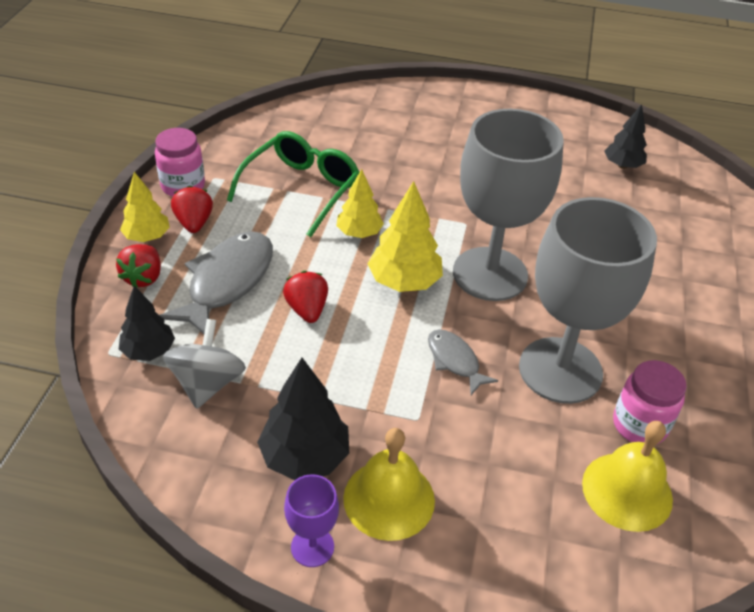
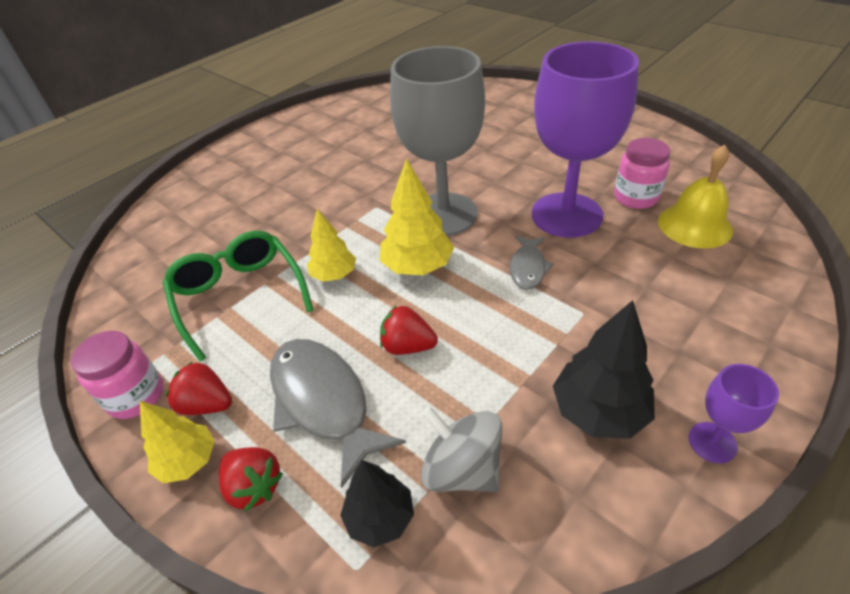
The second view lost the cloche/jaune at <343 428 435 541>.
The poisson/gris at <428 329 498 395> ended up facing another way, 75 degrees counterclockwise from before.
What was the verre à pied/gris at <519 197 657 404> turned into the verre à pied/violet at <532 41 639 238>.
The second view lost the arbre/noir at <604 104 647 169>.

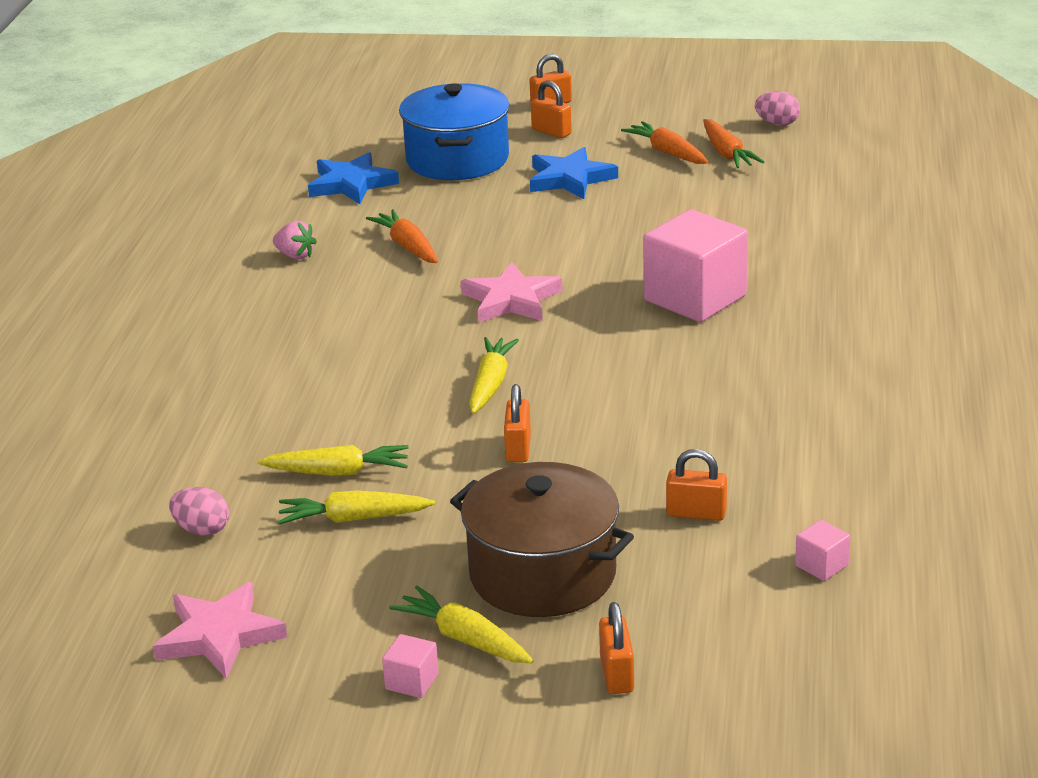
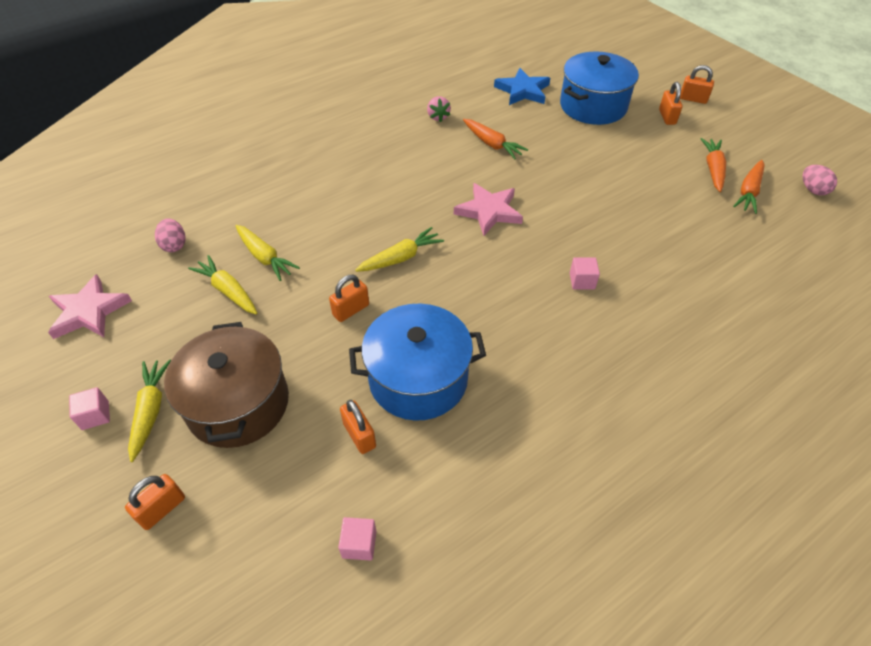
The carotte/orange at <366 209 438 263> ended up facing another way, 120 degrees clockwise from before.
The second view lost the étoile/bleu at <530 147 618 199>.
The size of the cube/rose at <643 209 748 322> changed by a factor of 0.42.
The second view gained the marmite/bleu at <349 304 486 421>.

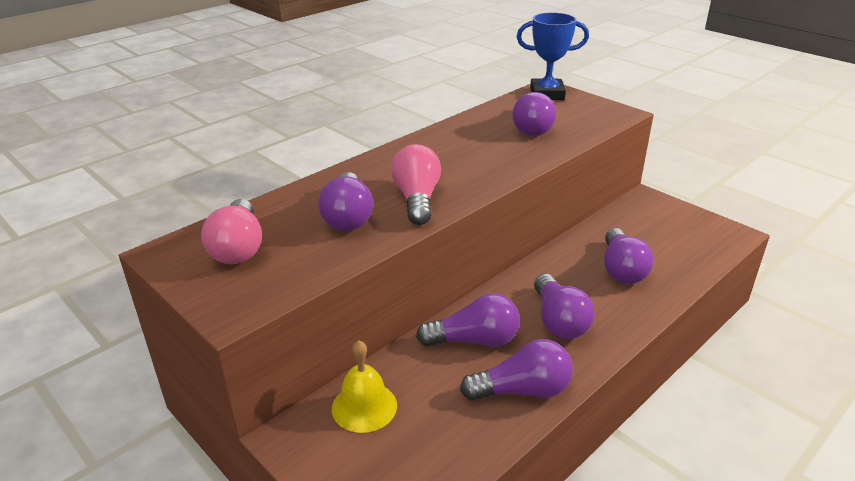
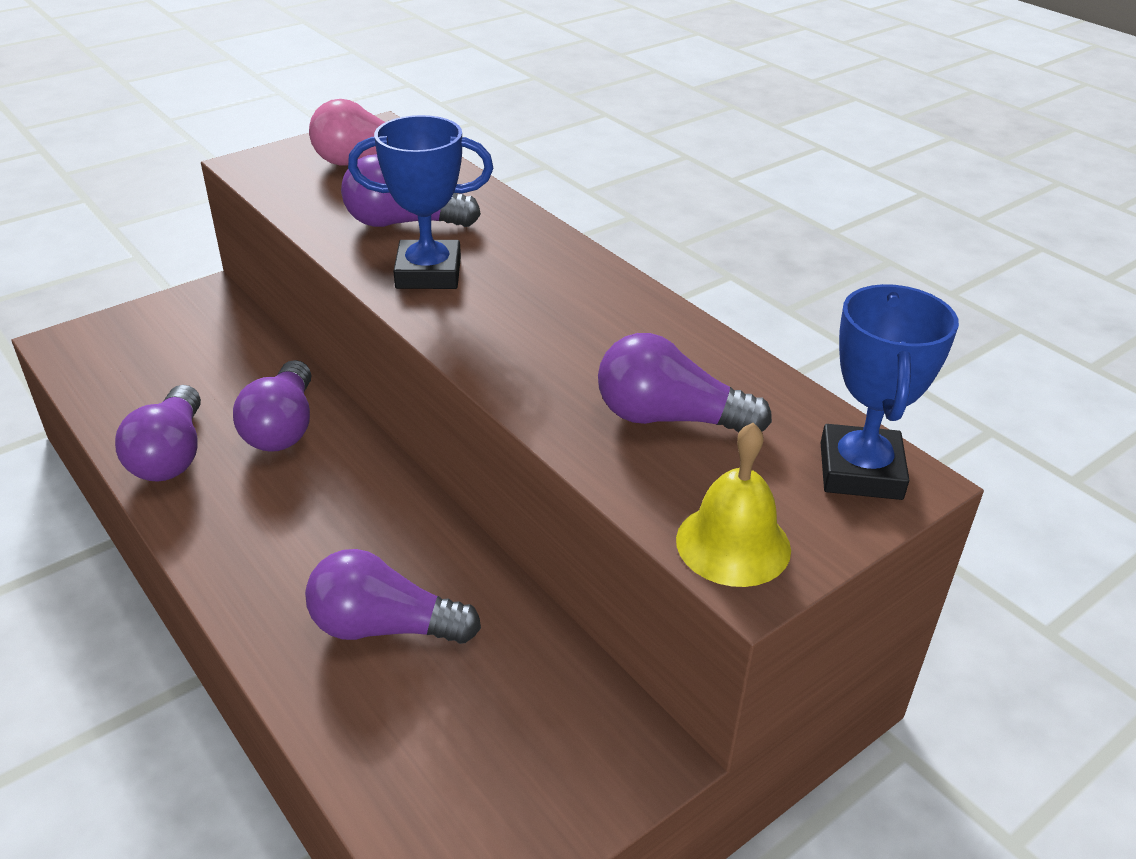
The cloche/jaune ended up elsewhere, having gone from <332 340 397 433> to <676 423 791 587>.
Where the ampoule/rose stood at <391 144 441 225>, the trophée/bleu came to stand at <348 115 493 289>.
The second view lost the ampoule/violet at <534 274 595 339>.

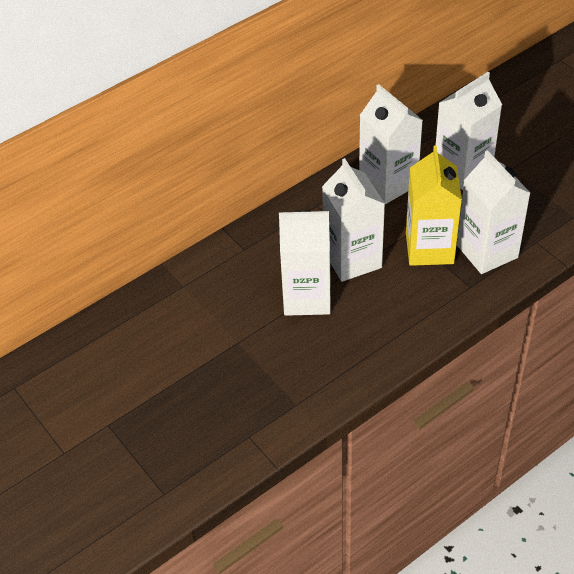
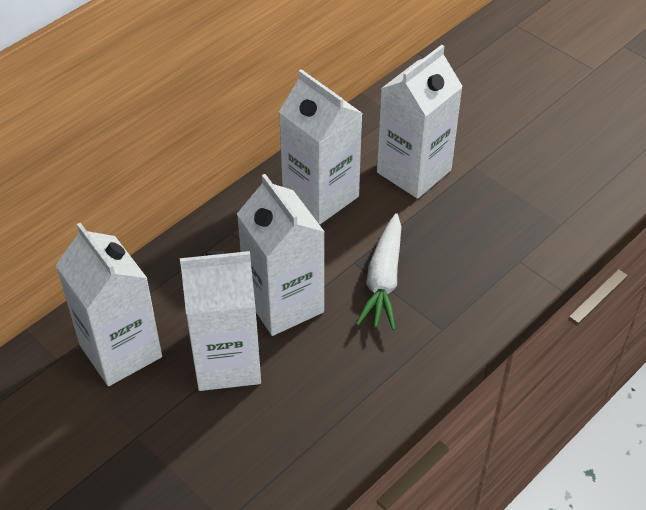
Where the brique de lait/jaune stood at <406 145 462 266>, the carotte/blanc came to stand at <356 213 401 330>.
The brique de lait/blanc ended up elsewhere, having gone from <457 150 530 274> to <56 223 162 386>.

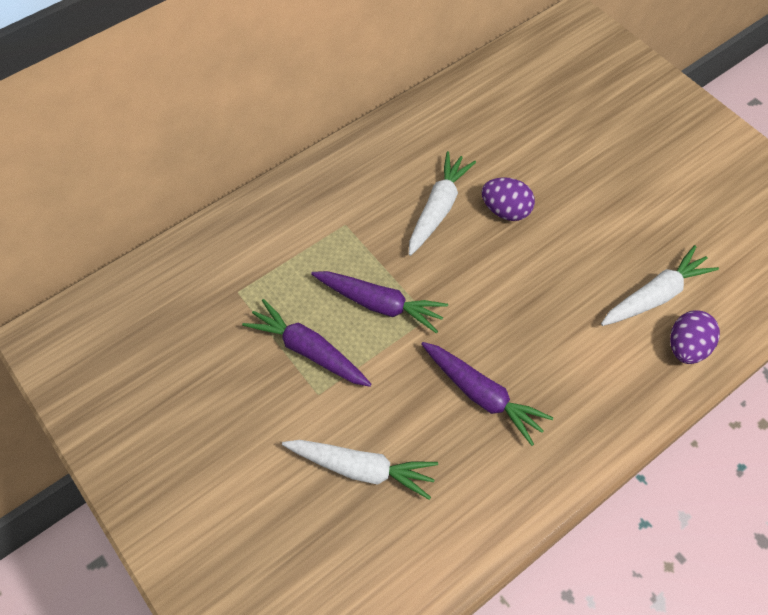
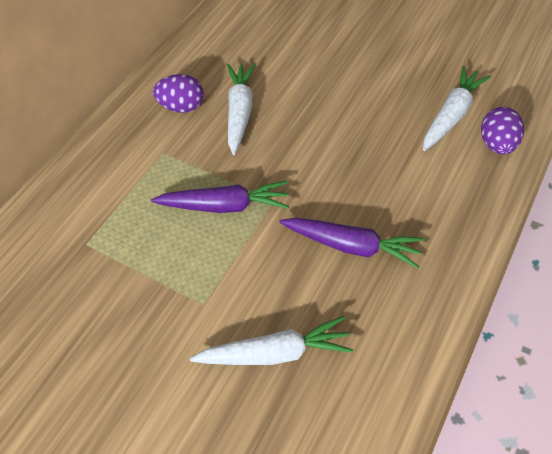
The second view lost the carotte/violet at <242 299 372 387>.
The œuf/violet ended up elsewhere, having gone from <482 177 535 221> to <153 74 204 113>.

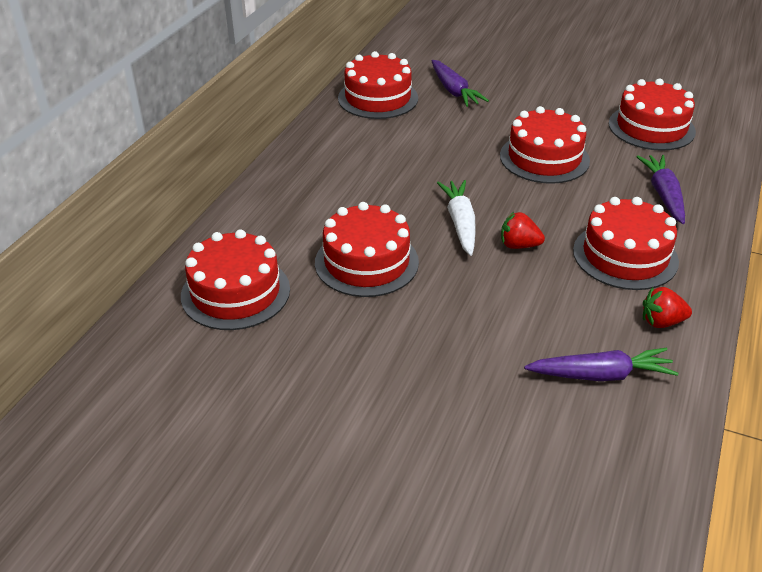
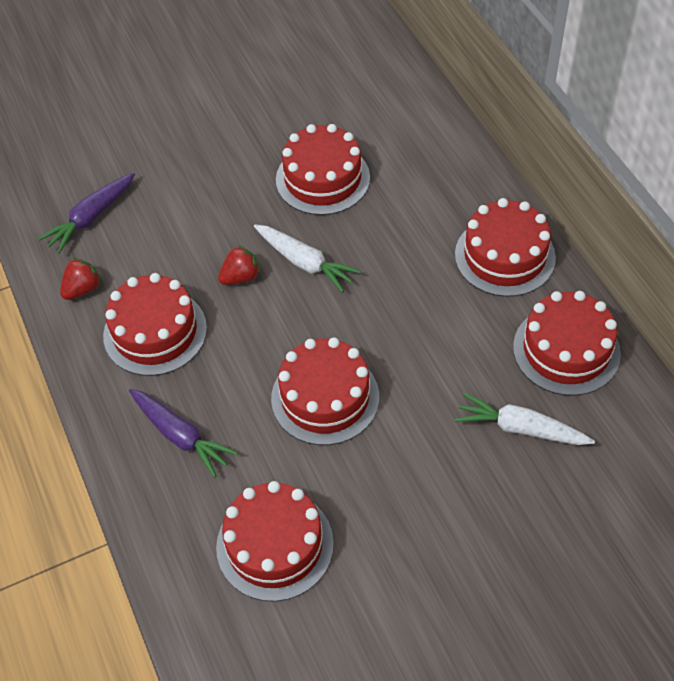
The gâteau/rouge ended up elsewhere, having gone from <181 229 290 330> to <455 198 556 297>.
What was the carotte/violet at <432 60 489 107> turned into the carotte/blanc at <455 393 595 445>.

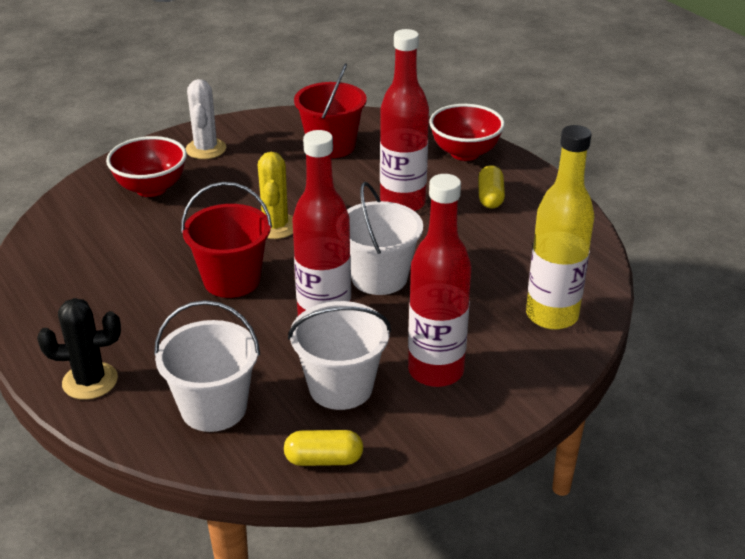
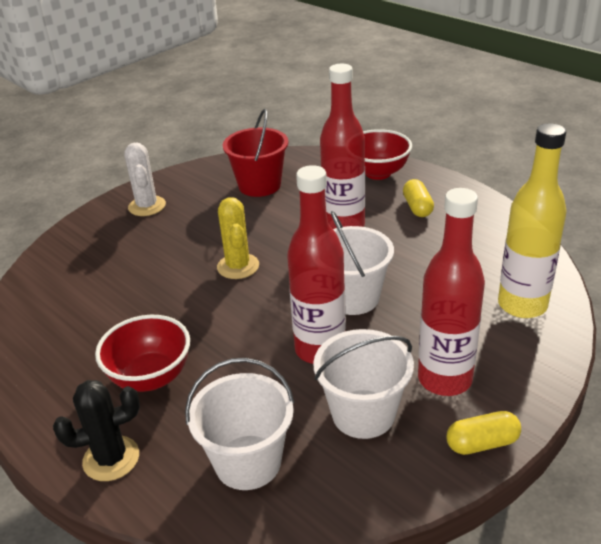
The bol/rouge ended up elsewhere, having gone from <106 136 187 197> to <95 315 190 392>.
The second view lost the seau/rouge at <181 182 272 298>.
The gélule/jaune ended up elsewhere, having gone from <284 430 363 466> to <446 411 521 455>.

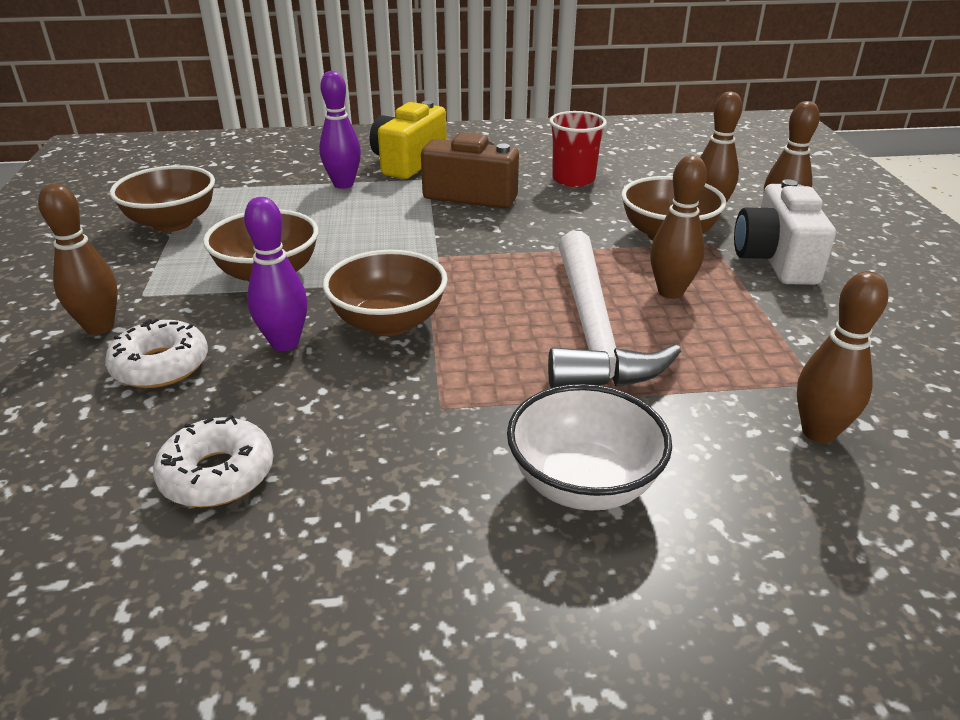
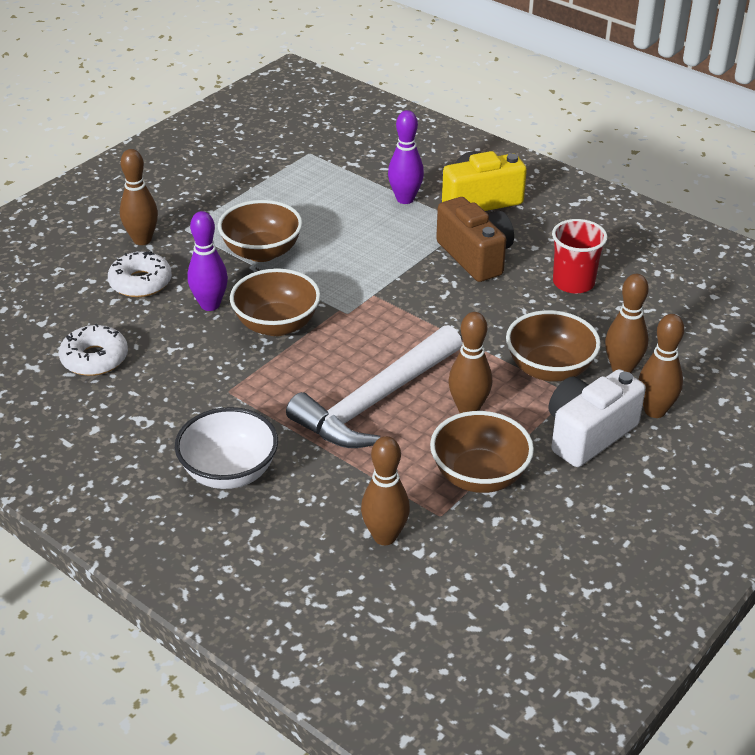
The bol/marron ended up elsewhere, having gone from <110 165 215 232> to <430 411 534 493>.

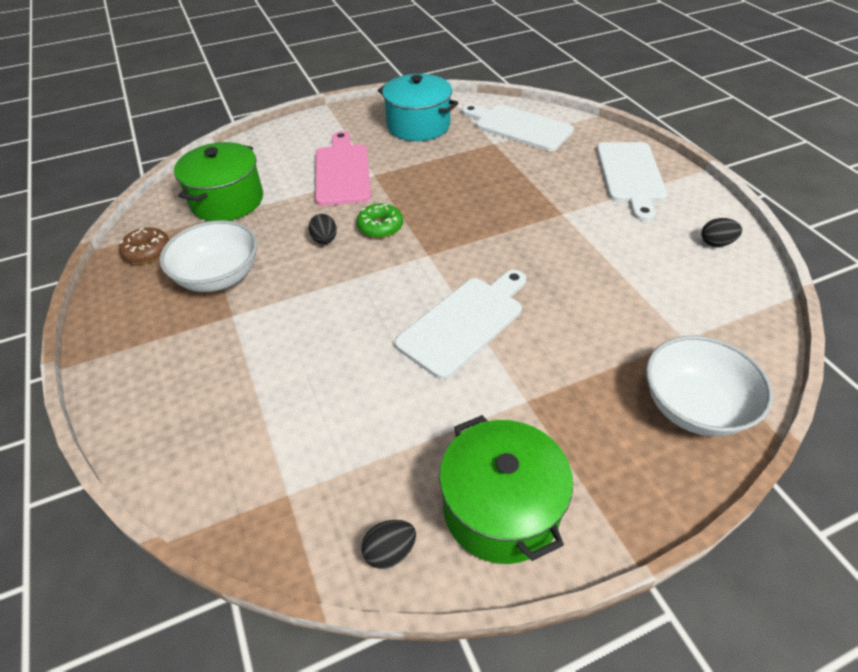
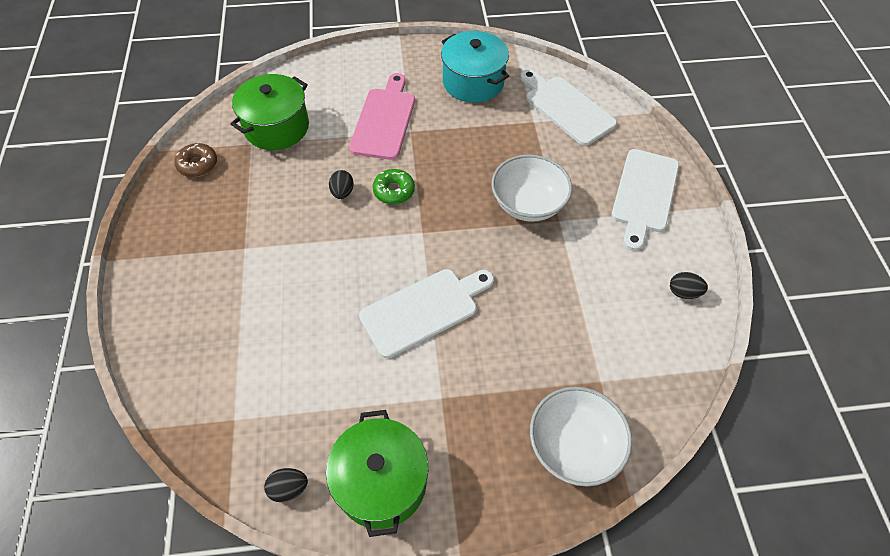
The bol/blanc ended up elsewhere, having gone from <159 220 257 292> to <491 155 572 222>.

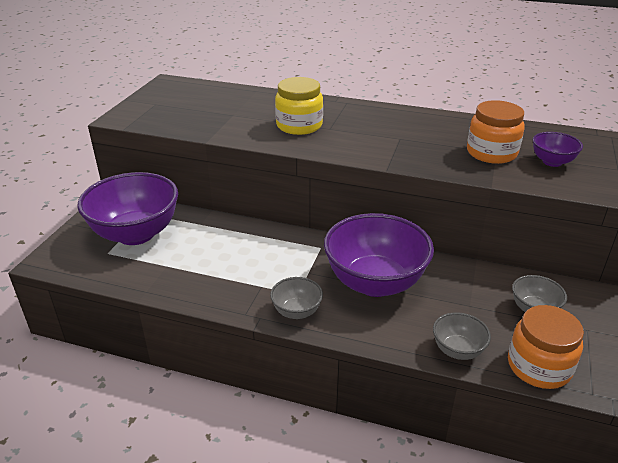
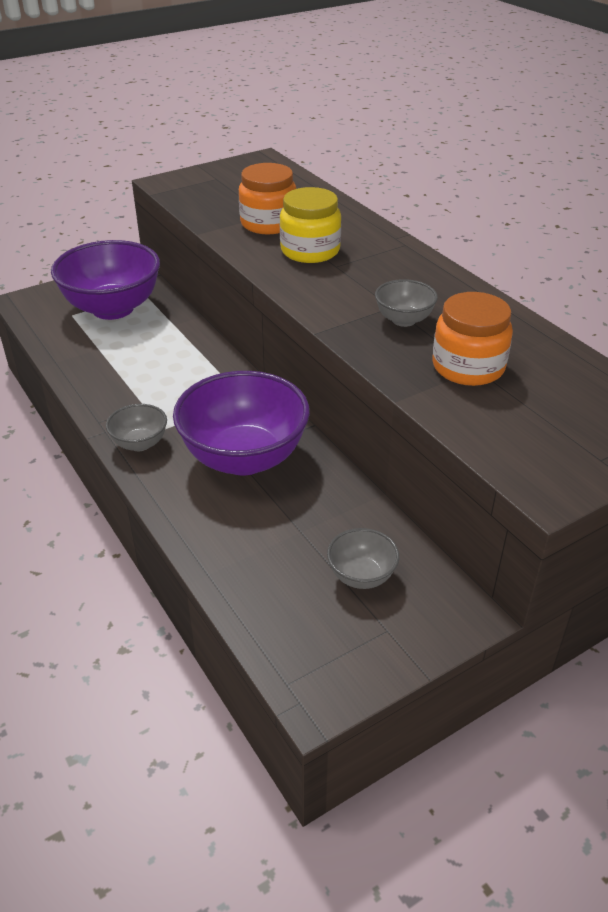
The bol/gris ended up elsewhere, having gone from <433 312 491 360> to <375 279 438 327>.
The bocal/orange ended up elsewhere, having gone from <508 305 584 389> to <239 163 296 234>.
The second view lost the bol/violet at <533 132 583 167>.

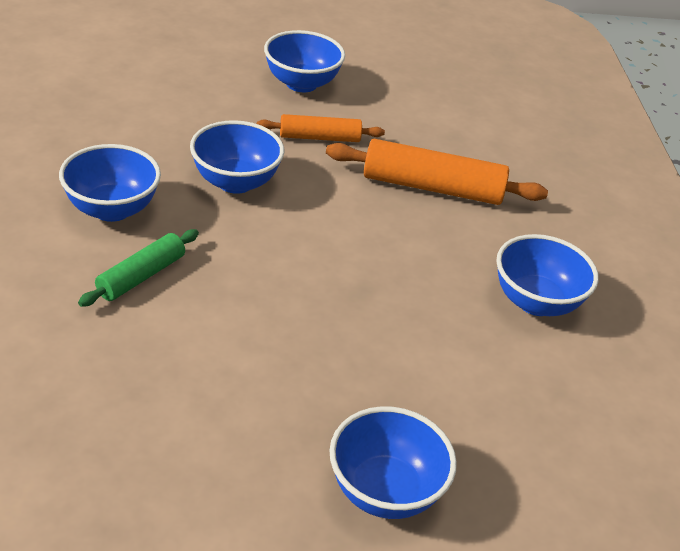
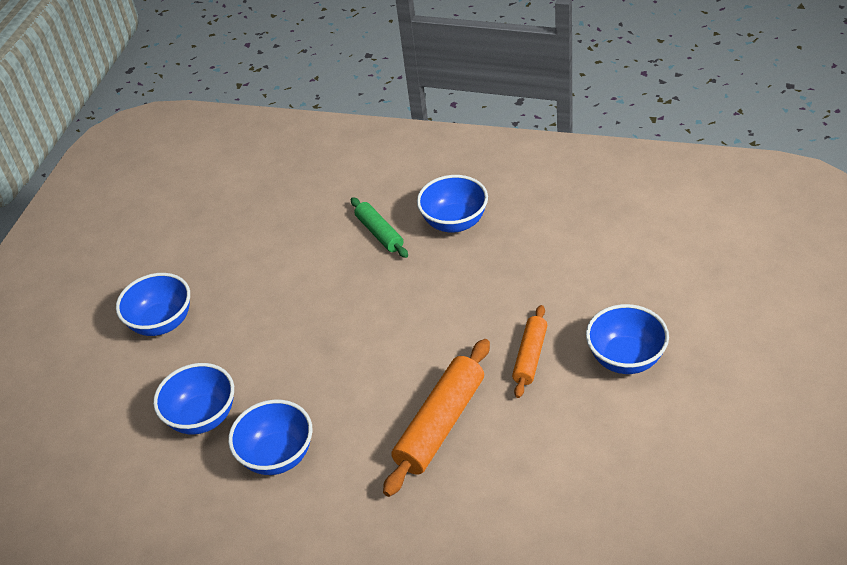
The bol/bleu ended up elsewhere, having gone from <190 120 284 194> to <153 363 234 434>.

